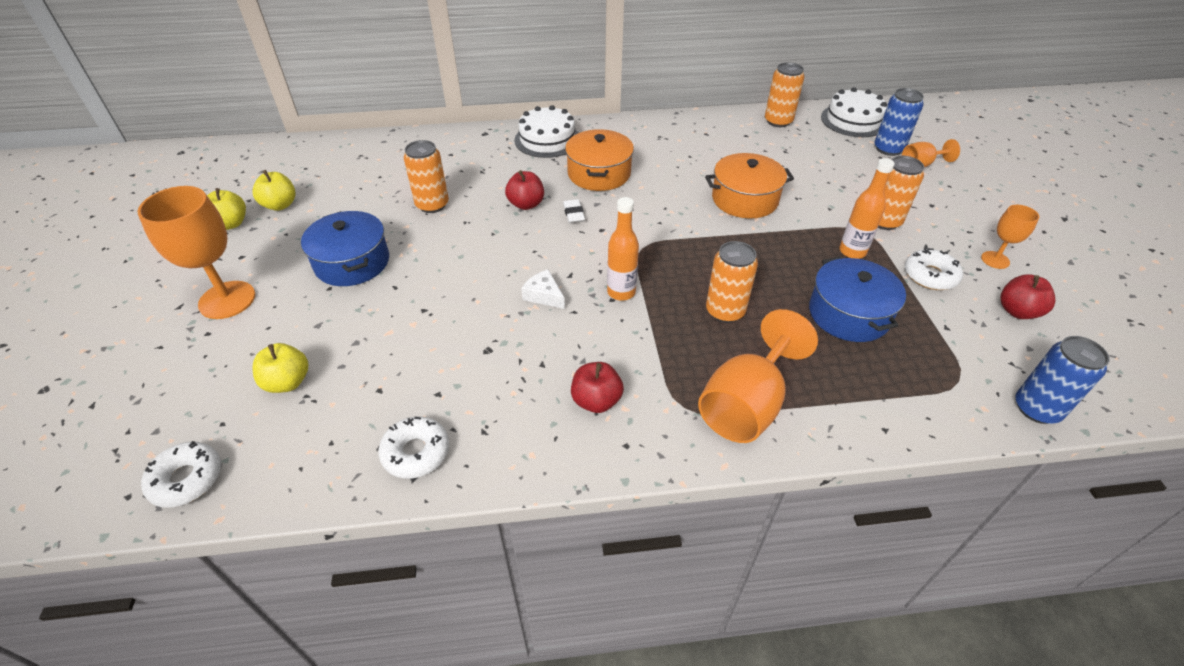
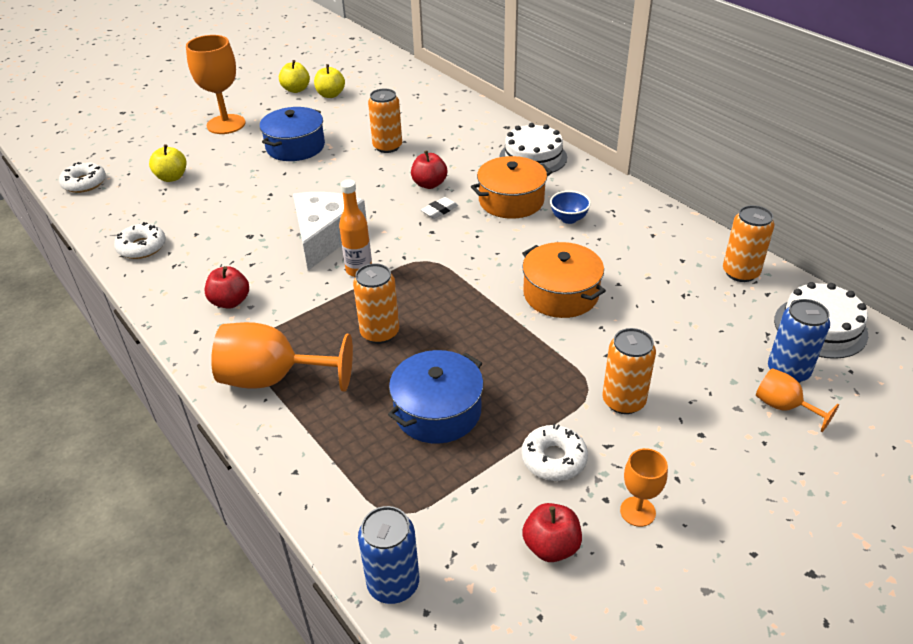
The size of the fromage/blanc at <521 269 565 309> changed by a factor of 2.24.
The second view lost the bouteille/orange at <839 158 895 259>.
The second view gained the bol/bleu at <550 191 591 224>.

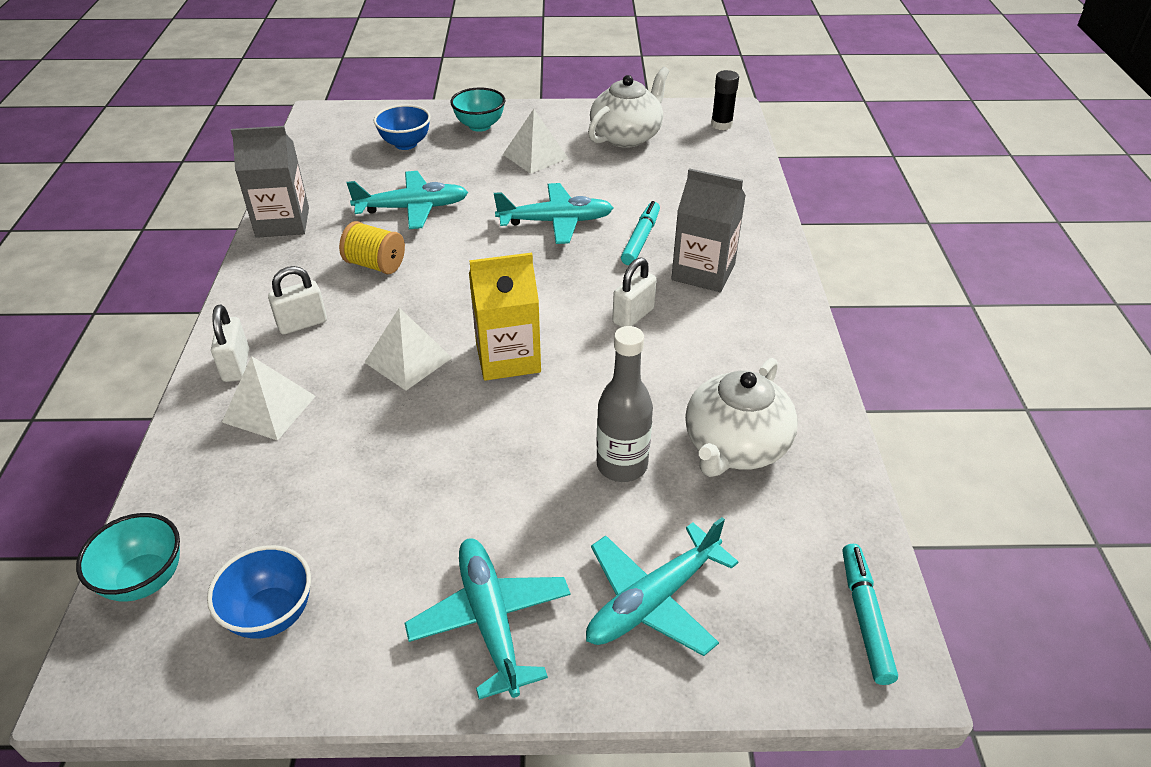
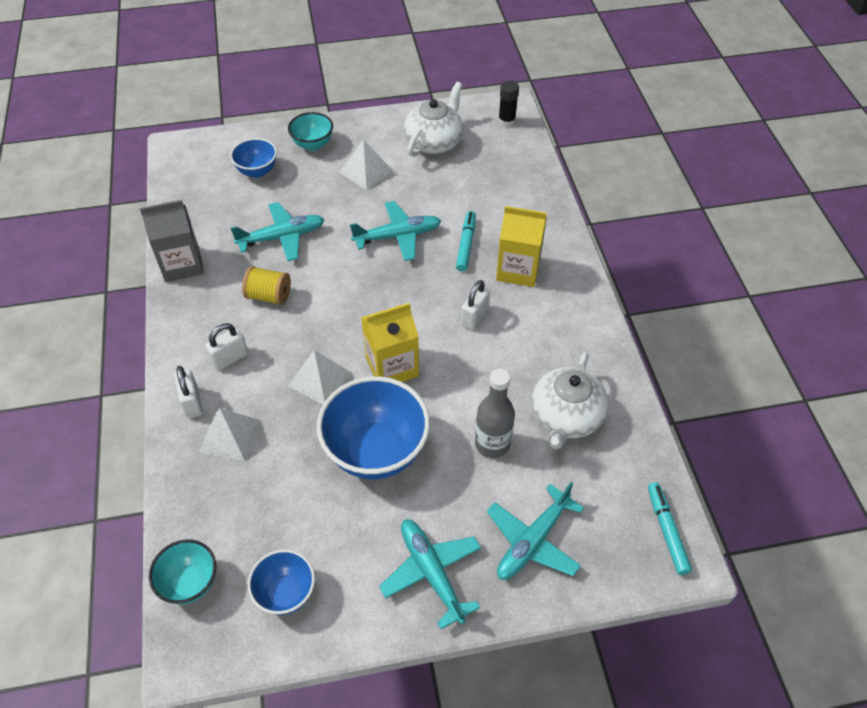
What was the brique de lait/gris at <671 168 746 292> turned into the brique de lait/jaune at <496 206 547 287>.
The second view gained the bol/bleu at <317 376 430 479>.

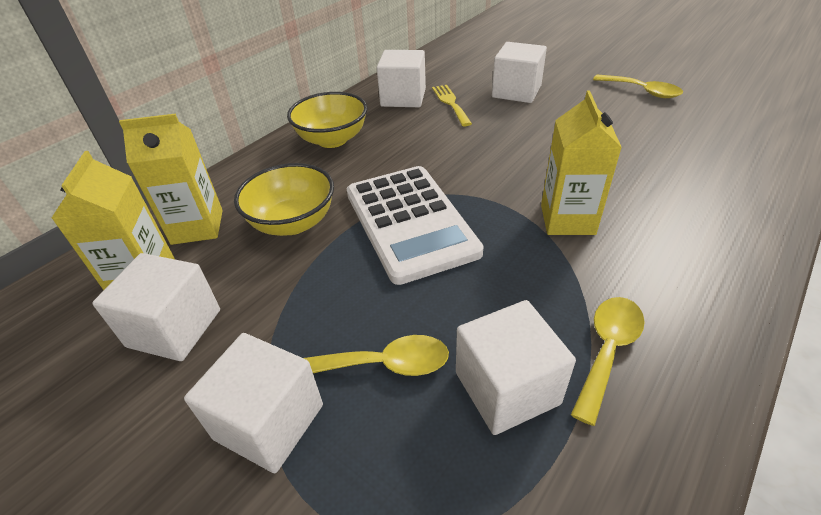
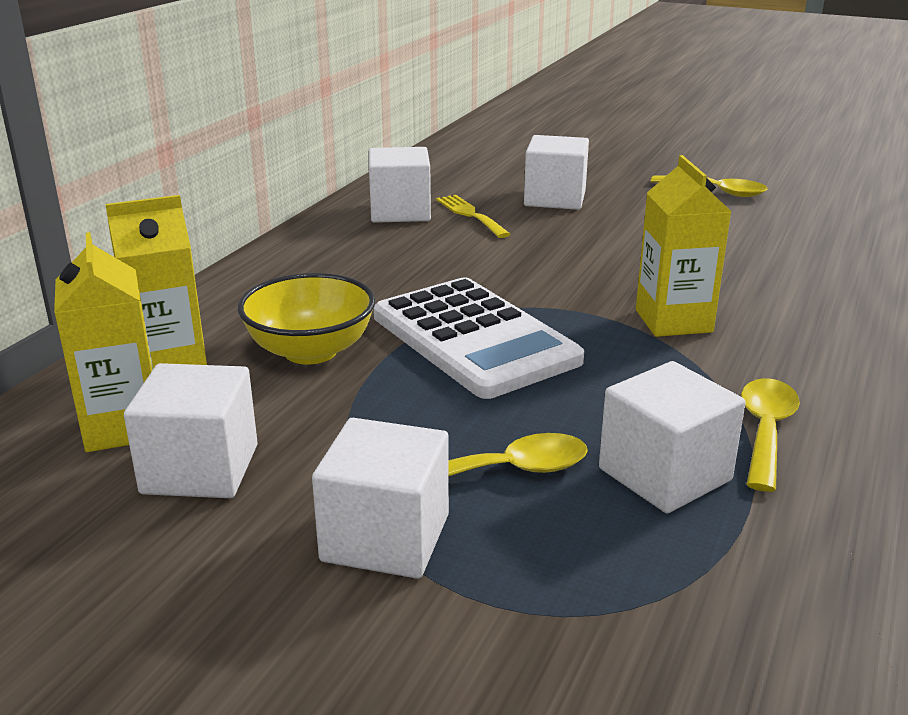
The second view lost the bol/jaune at <287 92 367 148>.

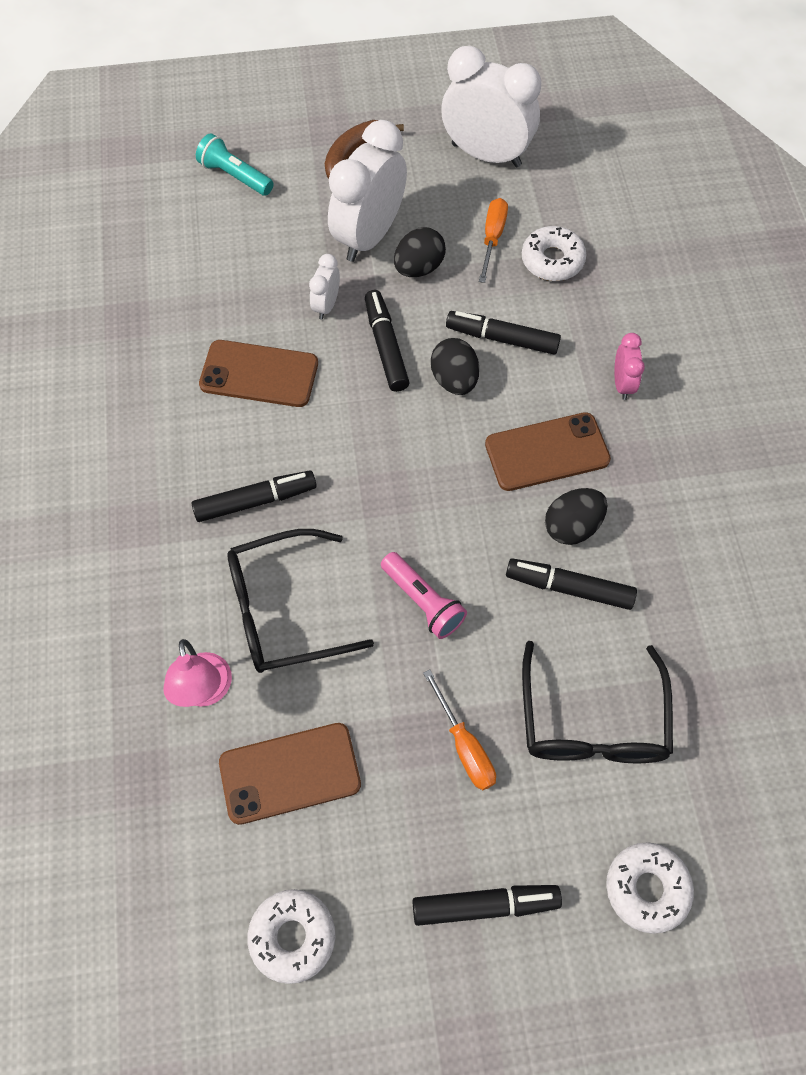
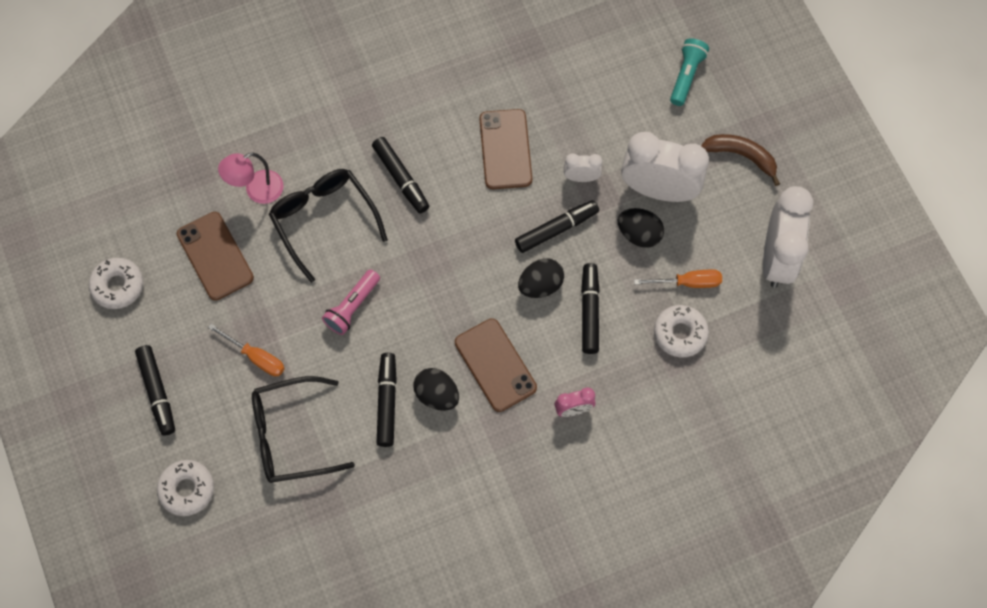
The tournevis/orange at <423 669 496 790> ended up facing another way, 105 degrees counterclockwise from before.

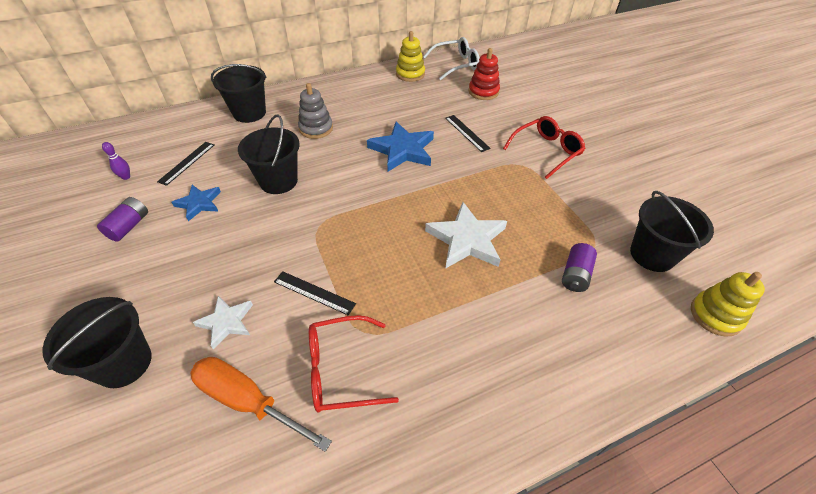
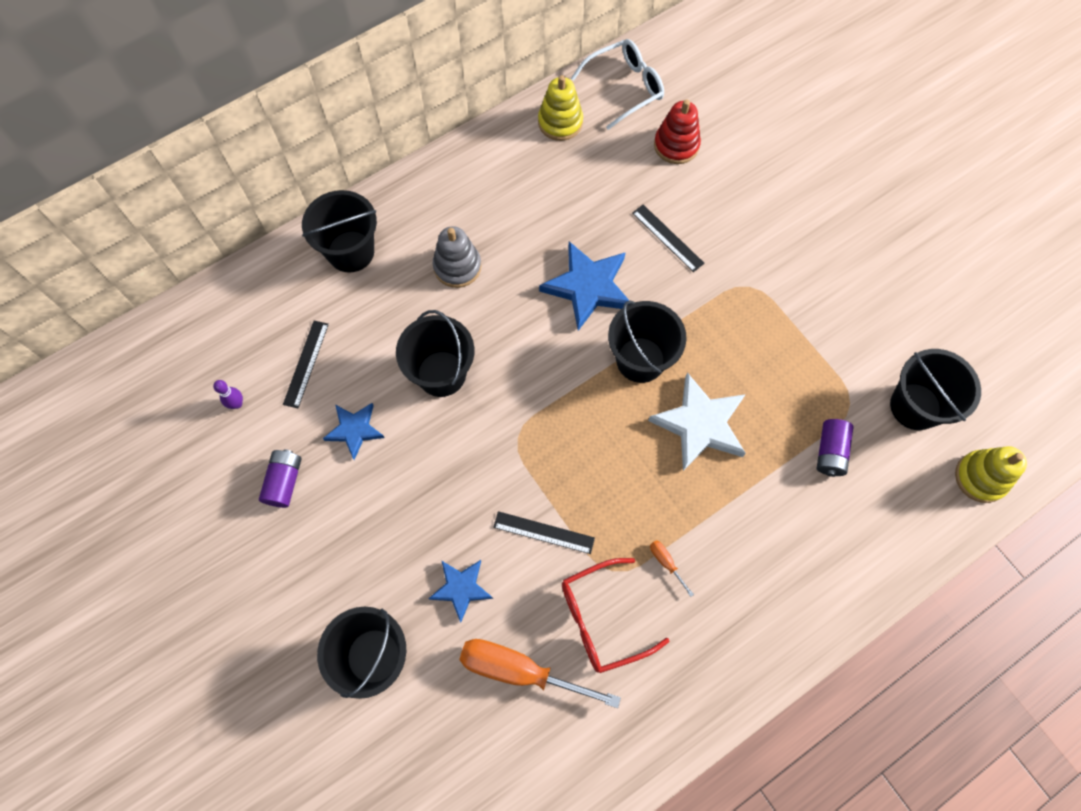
What was the étoile/blanc at <193 296 253 350> turned into the étoile/bleu at <428 560 493 622>.
The second view lost the lunettes/rouge at <503 116 586 179>.
The second view gained the seau/noir at <608 300 687 383>.
The second view gained the tournevis/orange at <650 540 694 597>.

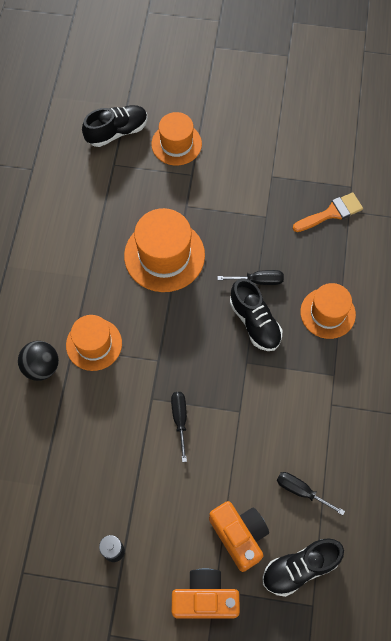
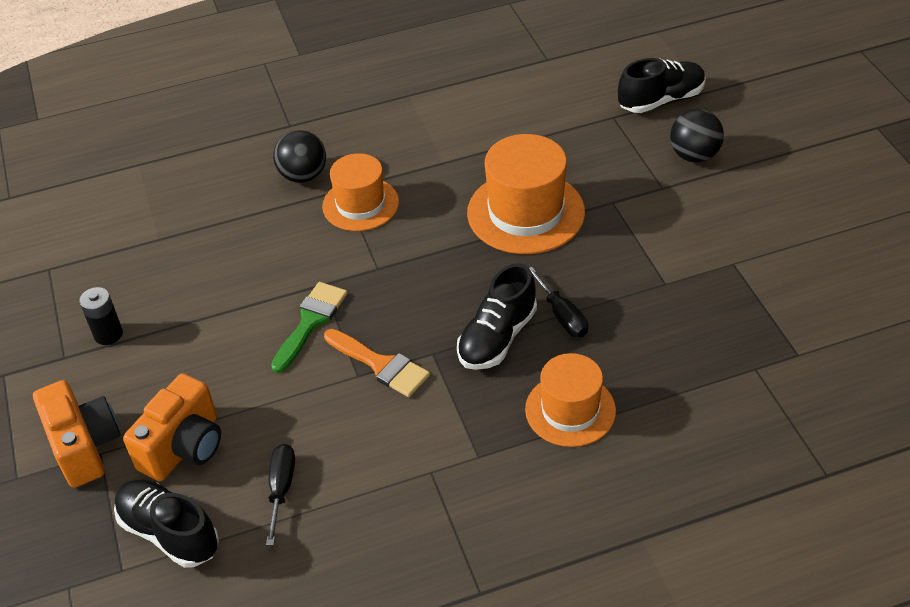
The chaussure/noir at <82 105 148 147> ended up facing another way, 60 degrees counterclockwise from before.
Where the chapeau/orange stood at <151 112 202 165>, the balle/noir came to stand at <670 109 724 162>.
Where the tournevis/noir stood at <171 392 187 462>, the pinceau/vert came to stand at <271 282 348 373>.
The pinceau/orange ended up elsewhere, having gone from <292 193 363 232> to <324 329 430 397>.

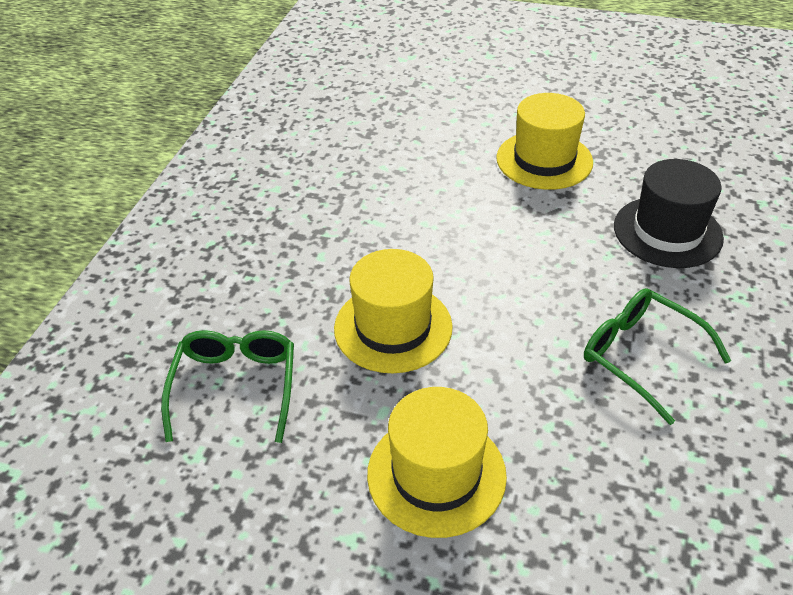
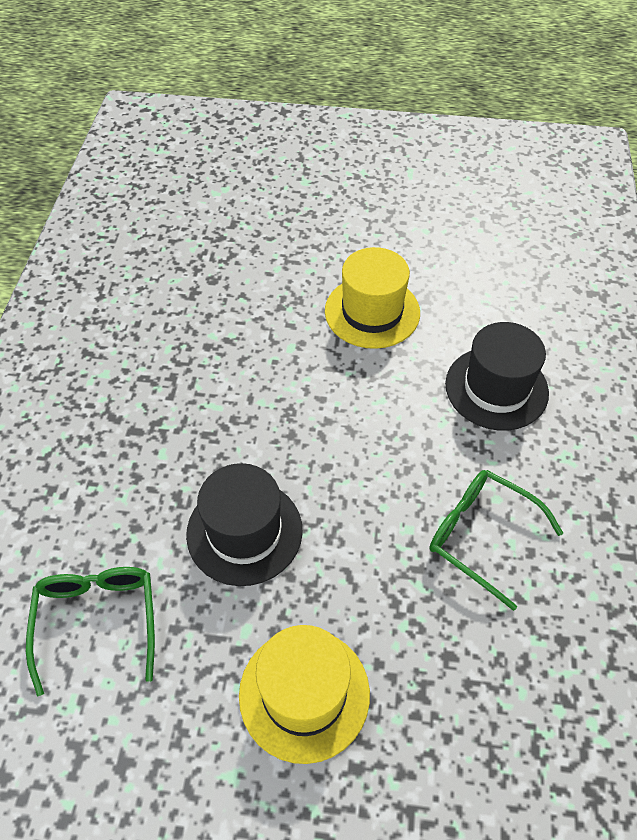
What was the chapeau/jaune at <334 249 453 373> turned into the chapeau/noir at <186 463 303 586>.

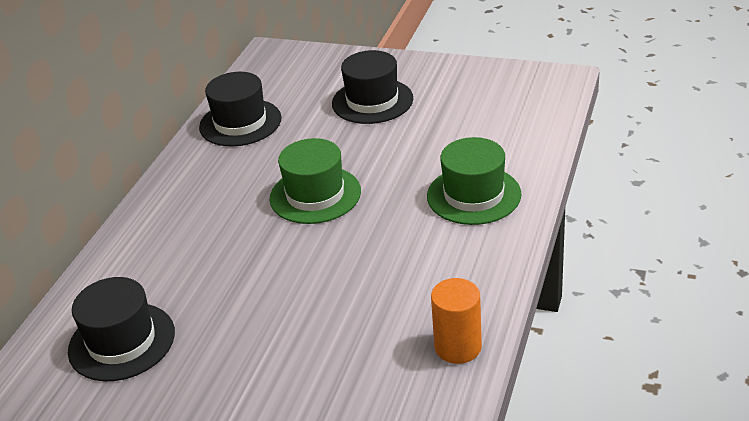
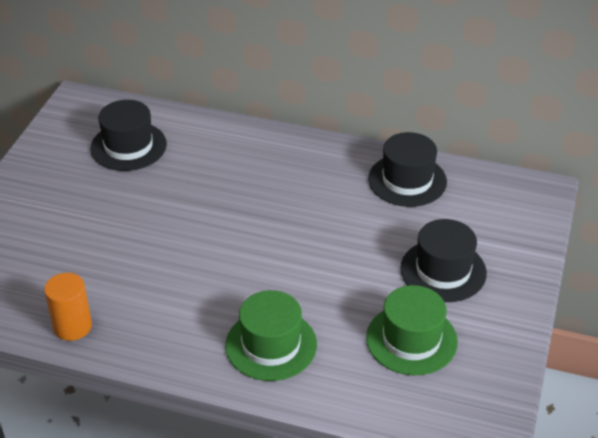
The chapeau/vert ended up elsewhere, having gone from <270 138 361 224> to <366 285 458 375>.

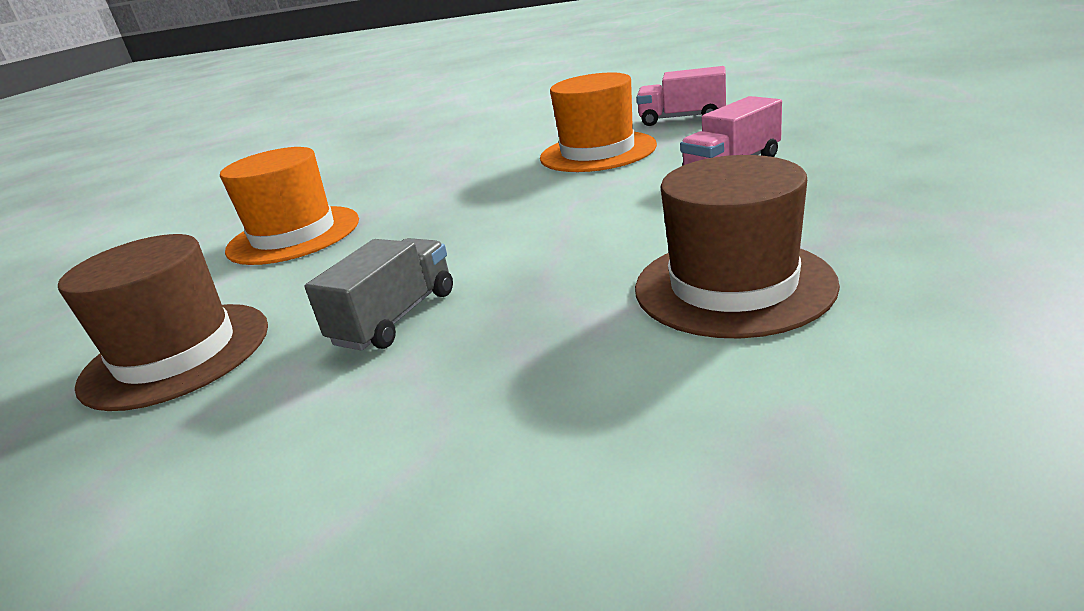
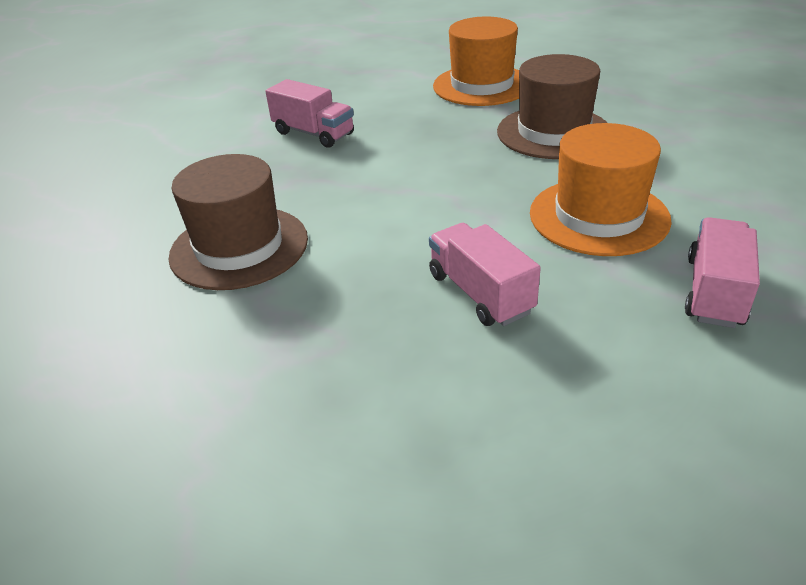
The chapeau/marron ended up elsewhere, having gone from <58 234 268 411> to <497 54 607 159>.
What was the camion/gris at <305 238 453 351> turned into the camion/rose at <265 79 354 148>.

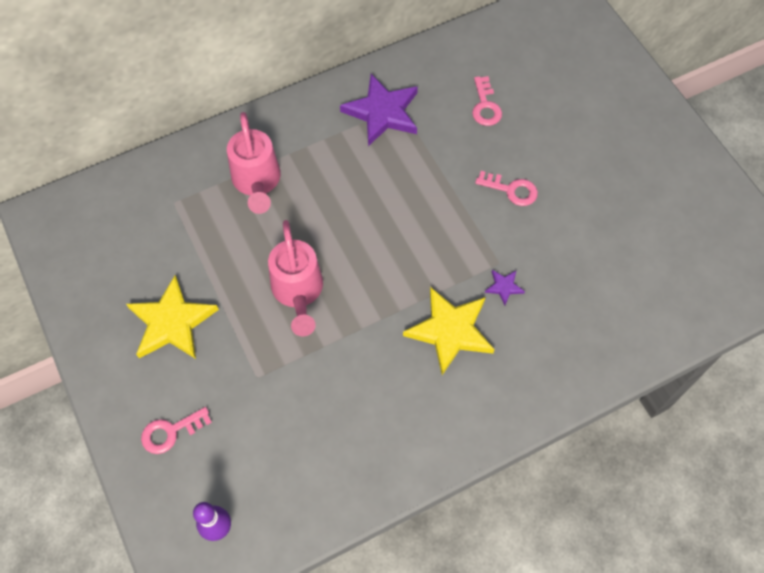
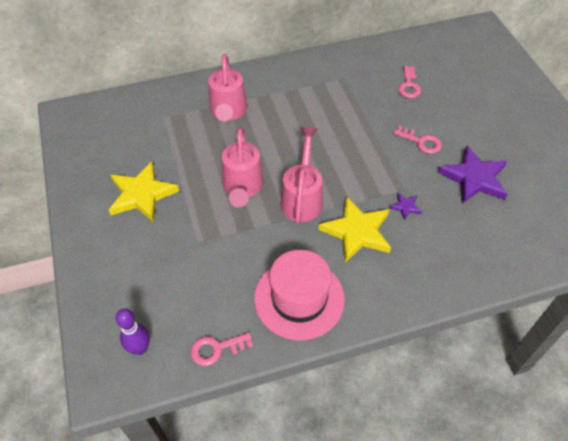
The clé/rose ended up elsewhere, having gone from <141 407 212 454> to <191 332 253 366>.
The étoile/violet ended up elsewhere, having gone from <340 74 418 146> to <438 145 508 204>.
The second view gained the chapeau/rose at <254 250 345 340>.
The second view gained the arrosoir/rose at <281 127 323 224>.

